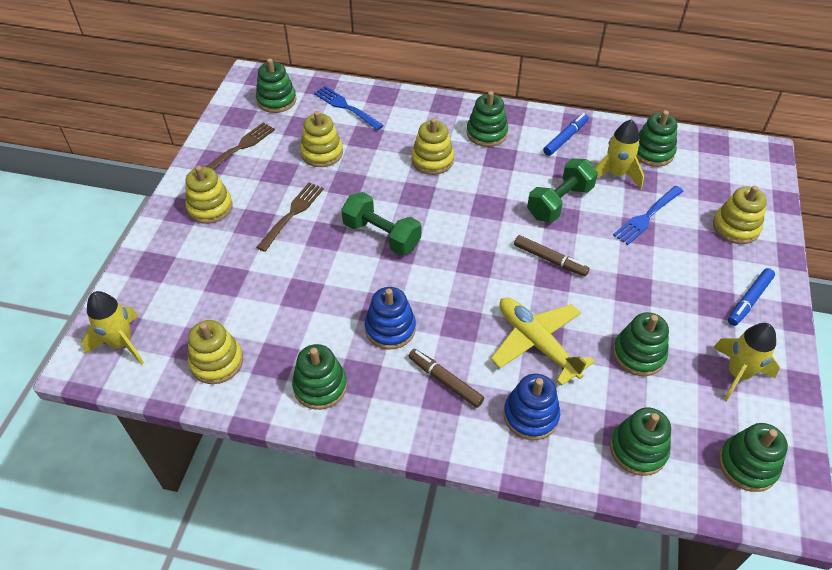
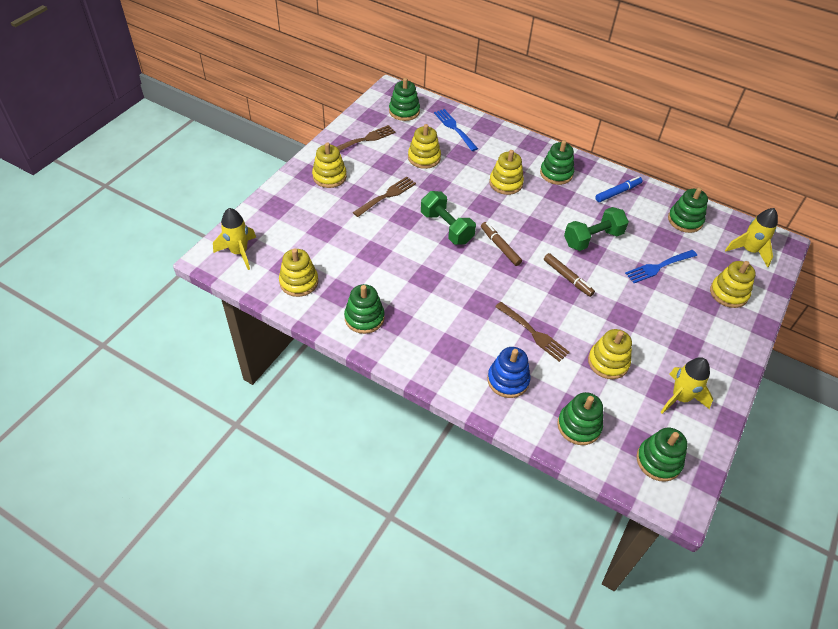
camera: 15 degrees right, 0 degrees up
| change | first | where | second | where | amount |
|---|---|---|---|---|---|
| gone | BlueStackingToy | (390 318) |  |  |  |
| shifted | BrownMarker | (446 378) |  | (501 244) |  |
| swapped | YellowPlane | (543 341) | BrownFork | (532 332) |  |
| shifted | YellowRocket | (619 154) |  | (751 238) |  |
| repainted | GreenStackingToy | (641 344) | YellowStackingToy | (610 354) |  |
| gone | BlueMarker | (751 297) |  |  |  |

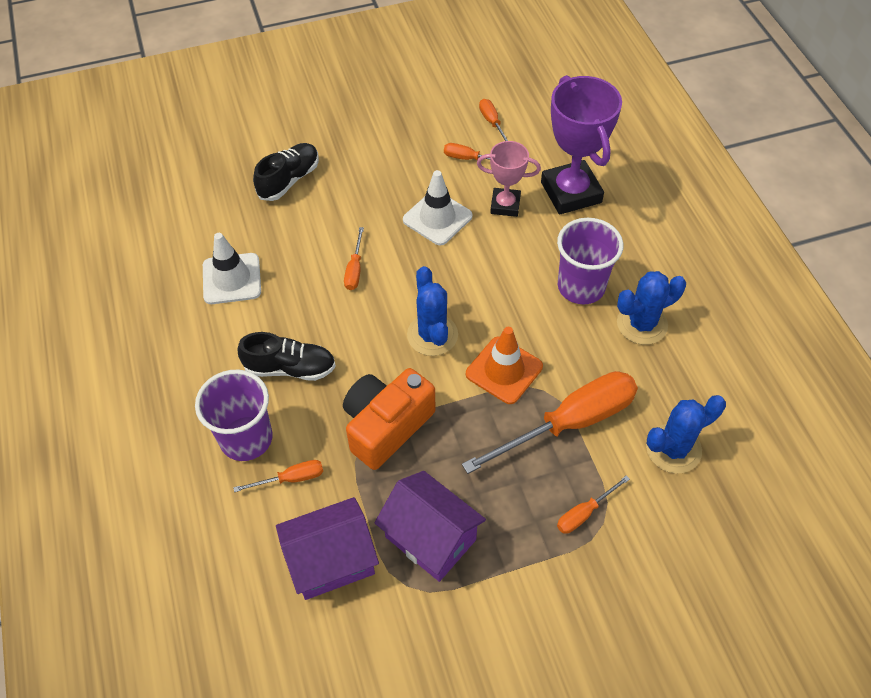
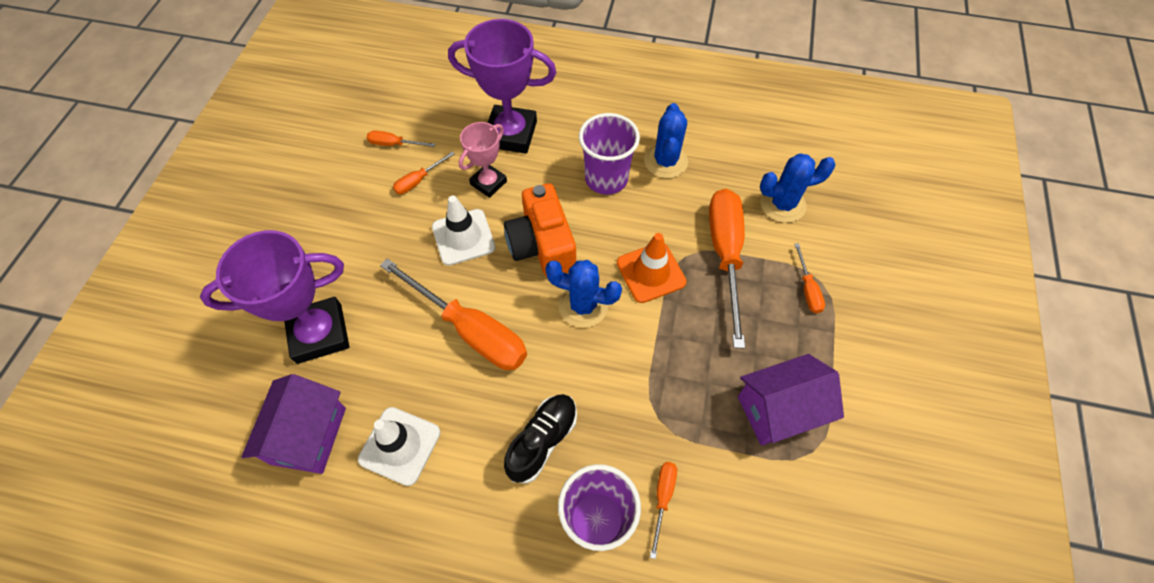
camera: 60 degrees left, 5 degrees up
| change | first | where | second | where | amount |
|---|---|---|---|---|---|
| swapped | BlackShoe | (286 172) | PurpleTrophy | (274 297) |  |
| shifted | PurpleHouse | (327 548) |  | (293 424) |  |
| shifted | OrangeCamera | (389 419) |  | (540 230) |  |
| scaled | OrangeScrewdriver | (354 258) |  | (453 314) | x2.24 |
| rotated | BlueCactus | (686 434) |  | (797 188) | 75 degrees clockwise |

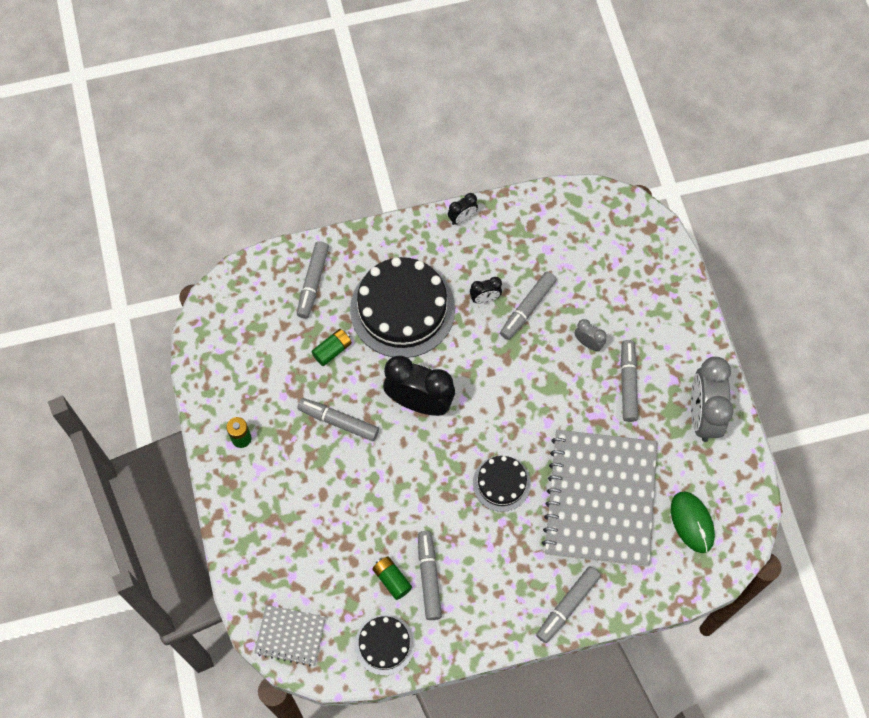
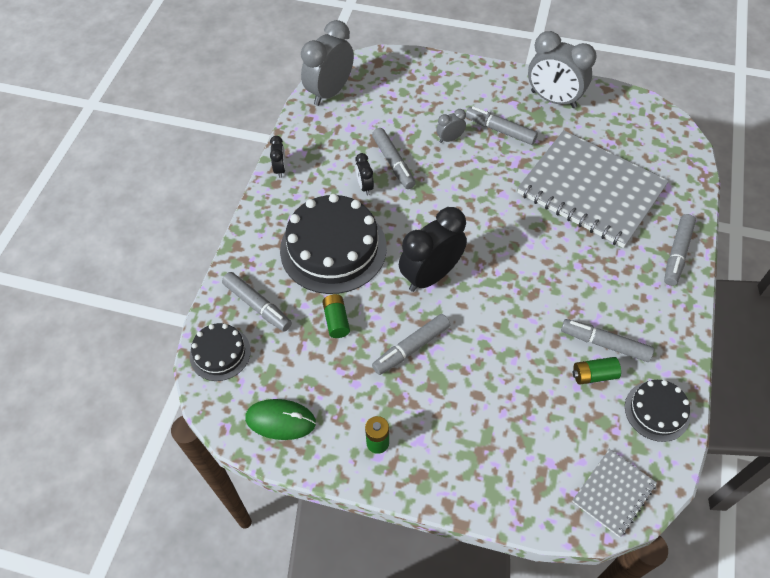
camera: 60 degrees left, 10 degrees down
| change | first | where | second | where | amount |
|---|---|---|---|---|---|
| rotated | BlackClock | (486 290) |  | (365 174) | 150 degrees clockwise |
| shifted | BlackCake | (502 484) |  | (220 352) |  |
| rotated | GreyMarker | (568 604) |  | (680 250) | 45 degrees clockwise |
| shifted | GreenMouse | (693 522) |  | (280 419) |  |
| new |  |  | GreyClock | (327 63) |  |

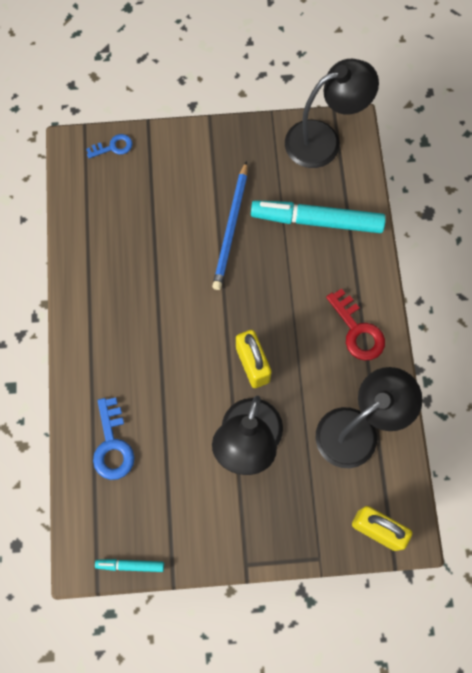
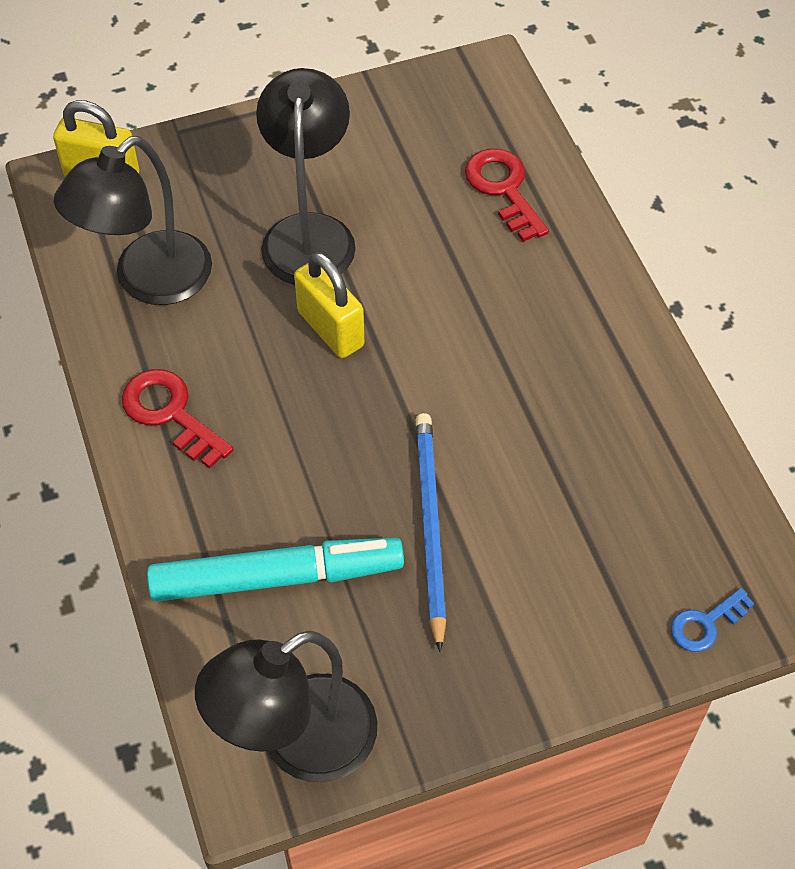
camera: 165 degrees right, 15 degrees down
| change | first | where | second | where | amount |
|---|---|---|---|---|---|
| repainted | BlueKey | (114 438) | RedKey | (507 195) |  |
| gone | TurquoiseMarker | (129 565) |  |  |  |

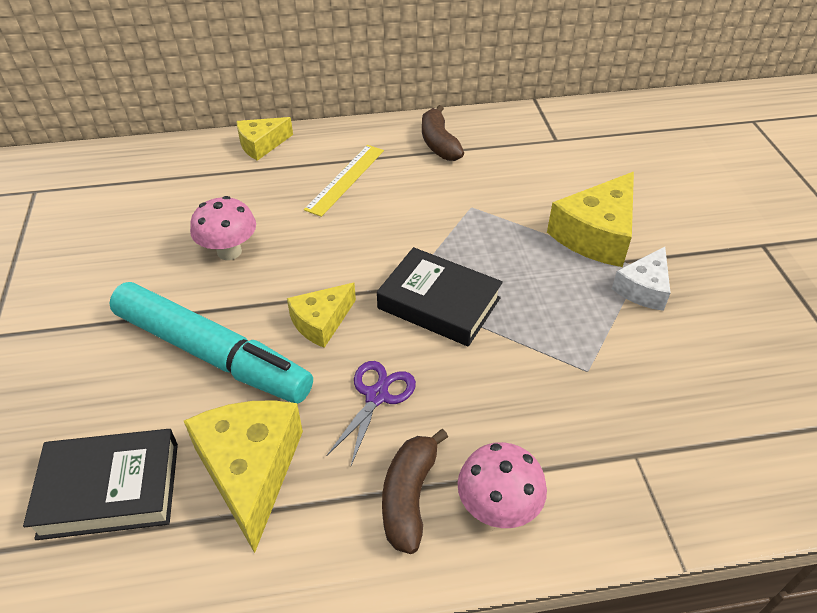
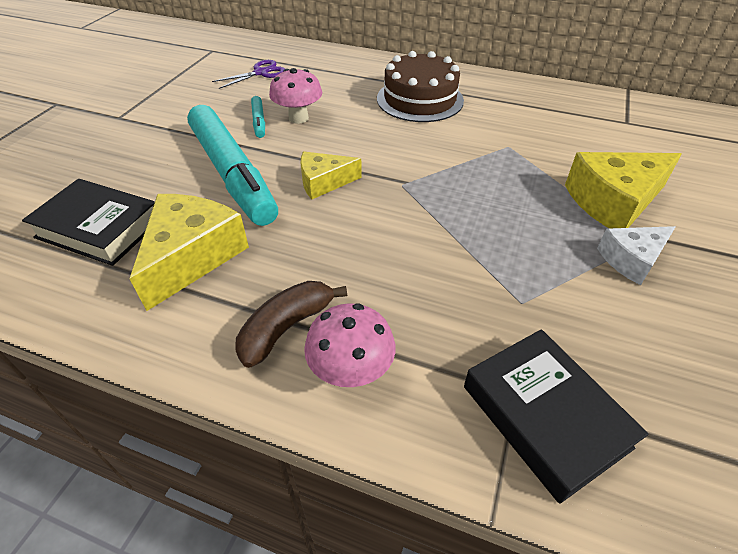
camera: 30 degrees right, 0 degrees up
| change | first | where | second | where | amount |
|---|---|---|---|---|---|
| gone | YellowCheese | (264 139) |  |  |  |
| swapped | YellowRuler | (344 181) | BrownCake | (420 86) |  |
| shifted | PurpleScissors | (371 413) |  | (248 74) |  |
| shifted | BlackBook | (440 297) |  | (556 416) |  |
| gone | BrownBanana | (443 133) |  |  |  |
| new |  |  | TurquoiseMarker | (258 117) |  |

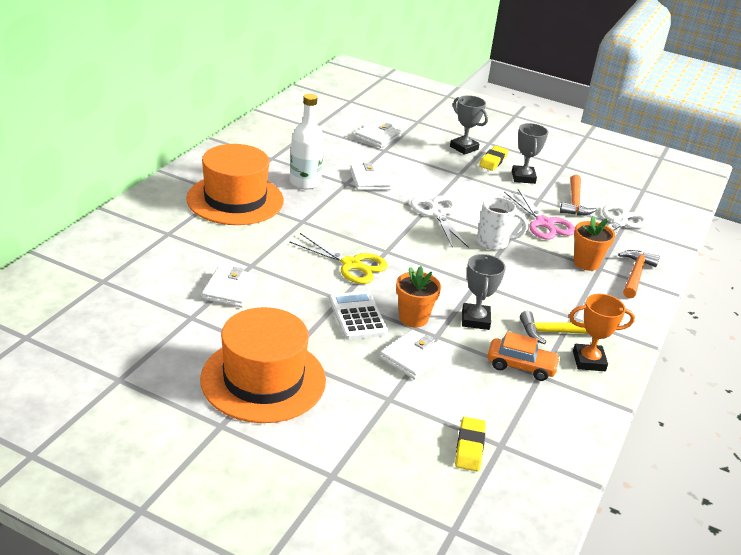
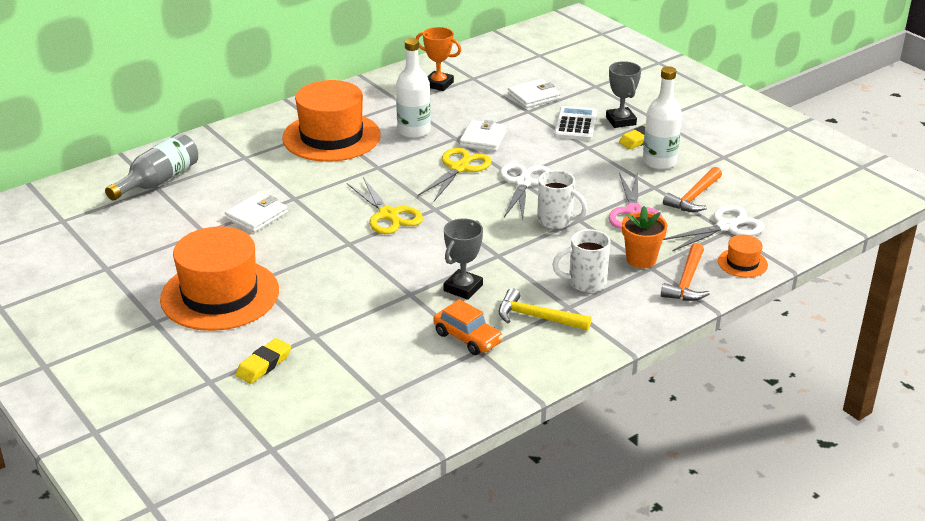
camera: 30 degrees right, 0 degrees up
| change | first | where | second | where | amount |
|---|---|---|---|---|---|
| shifted | WhiteCalculator | (358 315) |  | (575 123) |  |
| gone | WhiteWallet | (413 355) |  |  |  |
| gone | OrangeFlowerPot | (418 296) |  |  |  |
| shifted | YellowEraser | (470 444) |  | (263 361) |  |
| swapped | GreyTrophy | (530 153) | WhiteBottle | (662 118) |  |
| shifted | OrangeTrophy | (602 332) |  | (438 59) |  |
| rotated | OrangeHammer | (639 274) |  | (685 272) | 150 degrees clockwise |
| new |  |  | GreyBottle | (151 167) |  |
| new |  |  | YellowScissors | (454 175) |  |
| new |  |  | WhiteMug | (581 260) |  |
| new |  |  | OrangeHat | (743 256) |  |

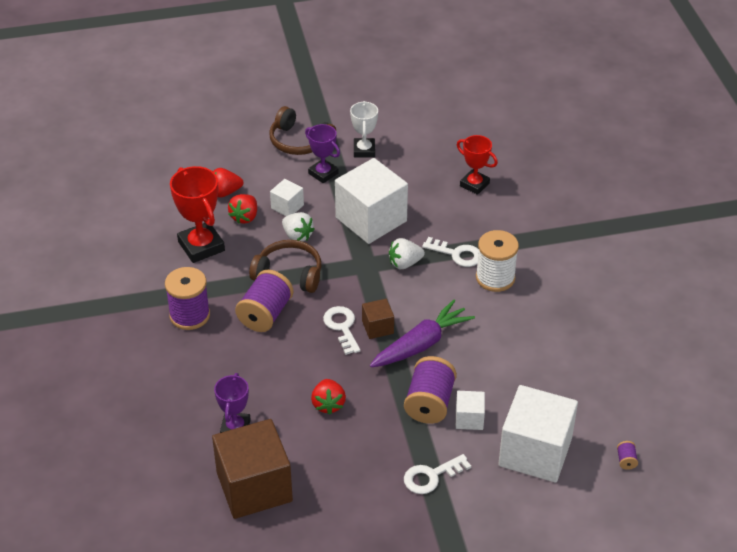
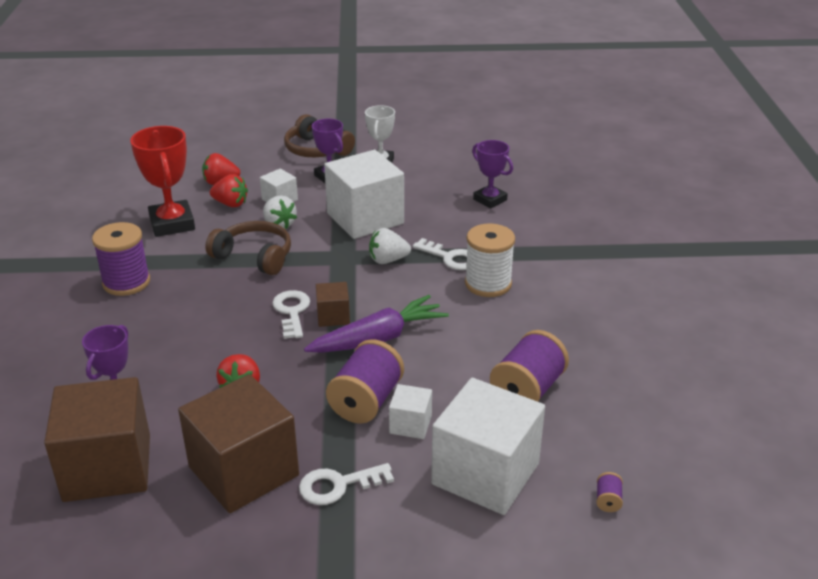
camera: 10 degrees right, 10 degrees down
| change | first | where | second | where | amount |
|---|---|---|---|---|---|
| rotated | RedStrawberry | (242 209) |  | (229 190) | 105 degrees counterclockwise |
| shifted | PurpleSpool | (264 301) |  | (529 366) |  |
| repainted | RedTrophy | (477 165) | PurpleTrophy | (492 174) |  |
| new |  |  | BrownCube | (238 443) |  |

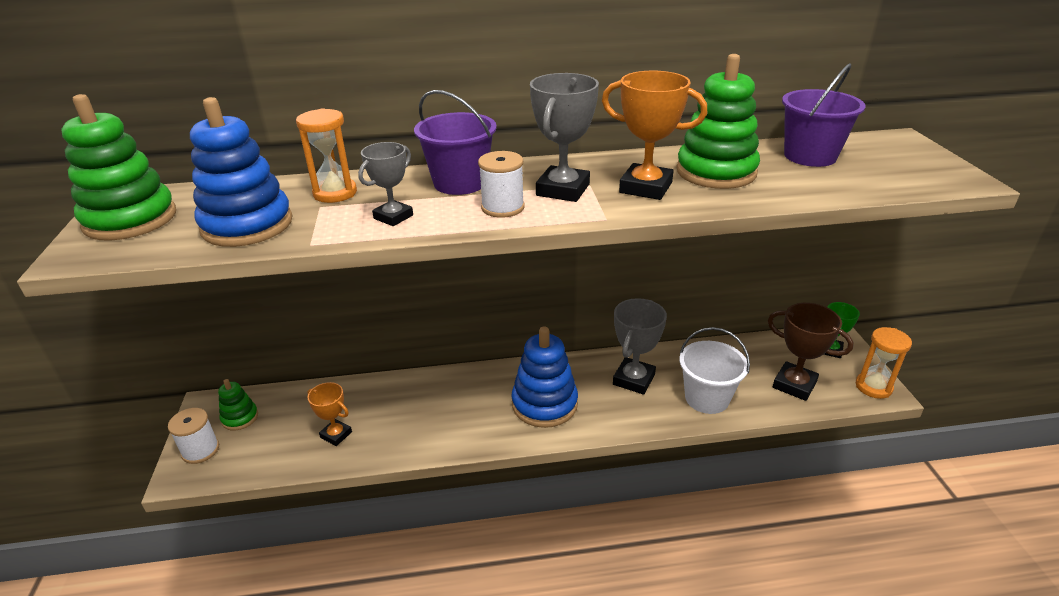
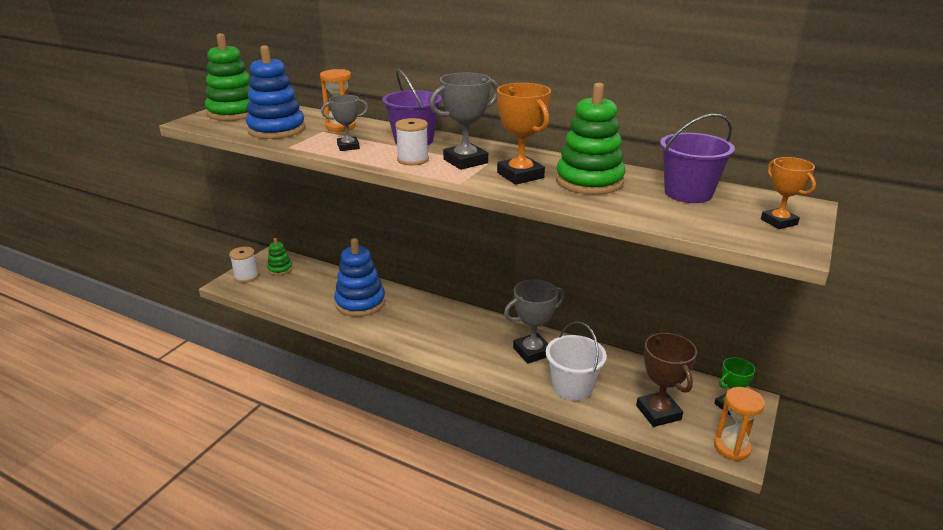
camera: 35 degrees right, 5 degrees down
| change | first | where | second | where | amount |
|---|---|---|---|---|---|
| shifted | OrangeTrophy | (329 414) |  | (788 193) |  |
| shifted | BlueStackingToy | (545 377) |  | (359 277) |  |

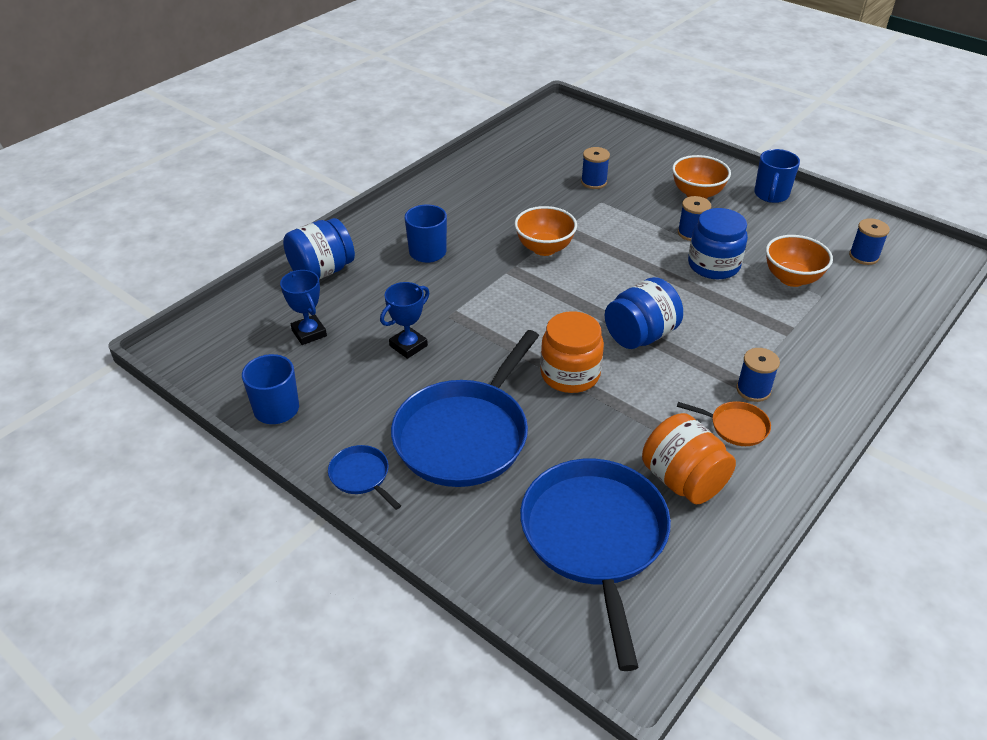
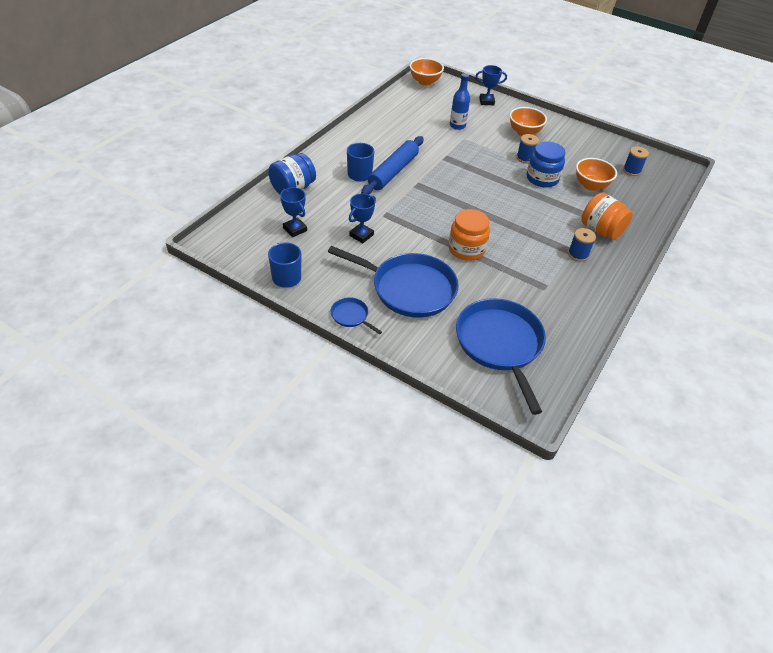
camera: 10 degrees left, 5 degrees up
| change | first | where | second | where | amount |
|---|---|---|---|---|---|
| rotated | BluePan | (465 408) |  | (393 282) | 90 degrees counterclockwise |
| shifted | OrangeBowl | (545 231) |  | (427 72) |  |
| swapped | BlueSpool | (595 168) | BlueBottle | (460 101) |  |
| gone | BlueJar | (644 313) |  |  |  |
| shifted | OrangeJar | (689 459) |  | (607 216) |  |
| gone | OrangePan | (724 423) |  |  |  |
| gone | BlueMug | (777 176) |  |  |  |
| new |  |  | BlueRollingPin | (392 165) |  |
| new |  |  | BlueTrophy | (491 85) |  |

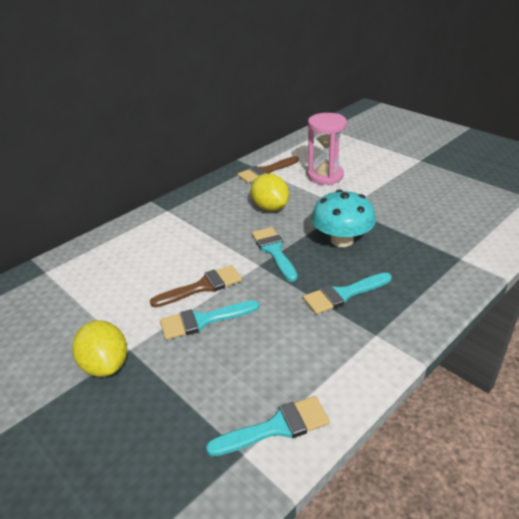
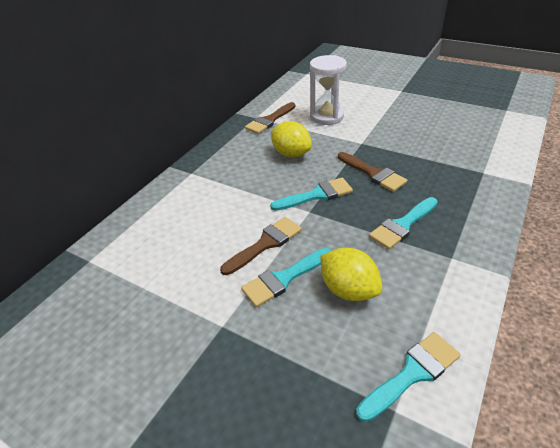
camera: 15 degrees left, 5 degrees up
| change | first | where | second | where | amount |
|---|---|---|---|---|---|
| shifted | YellowLemon | (99 348) |  | (351 274) |  |
| rotated | TurquoiseBrush | (274 254) |  | (311 194) | 105 degrees clockwise |
| repainted | PinkHourglass | (327 149) | WhiteHourglass | (328 90) |  |
| swapped | TurquoiseMushroom | (343 218) | BrownBrush | (372 172) |  |

